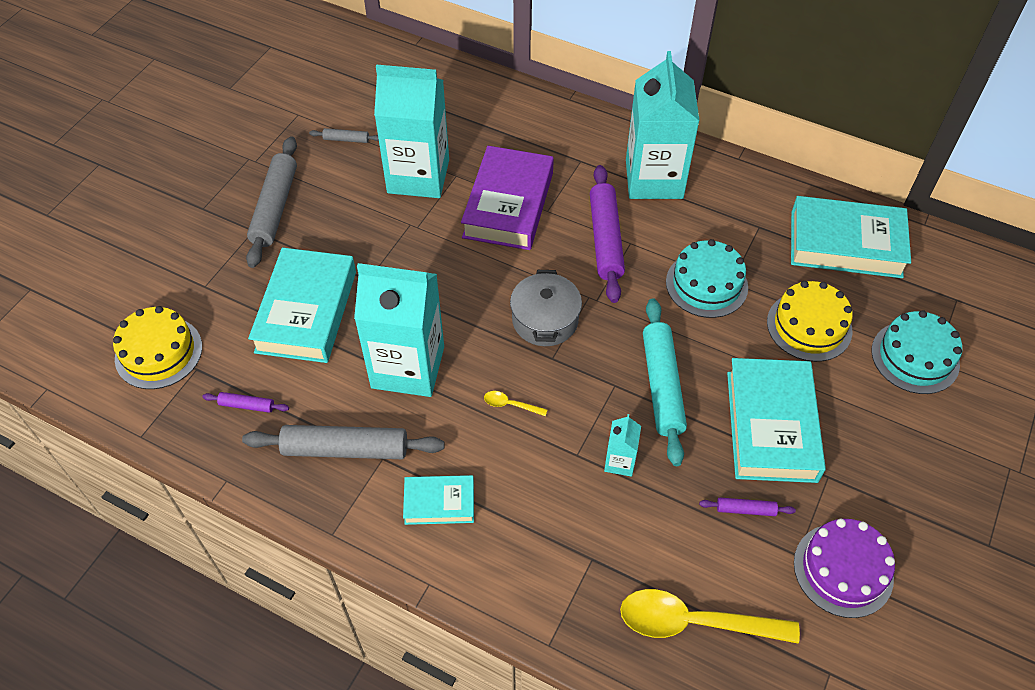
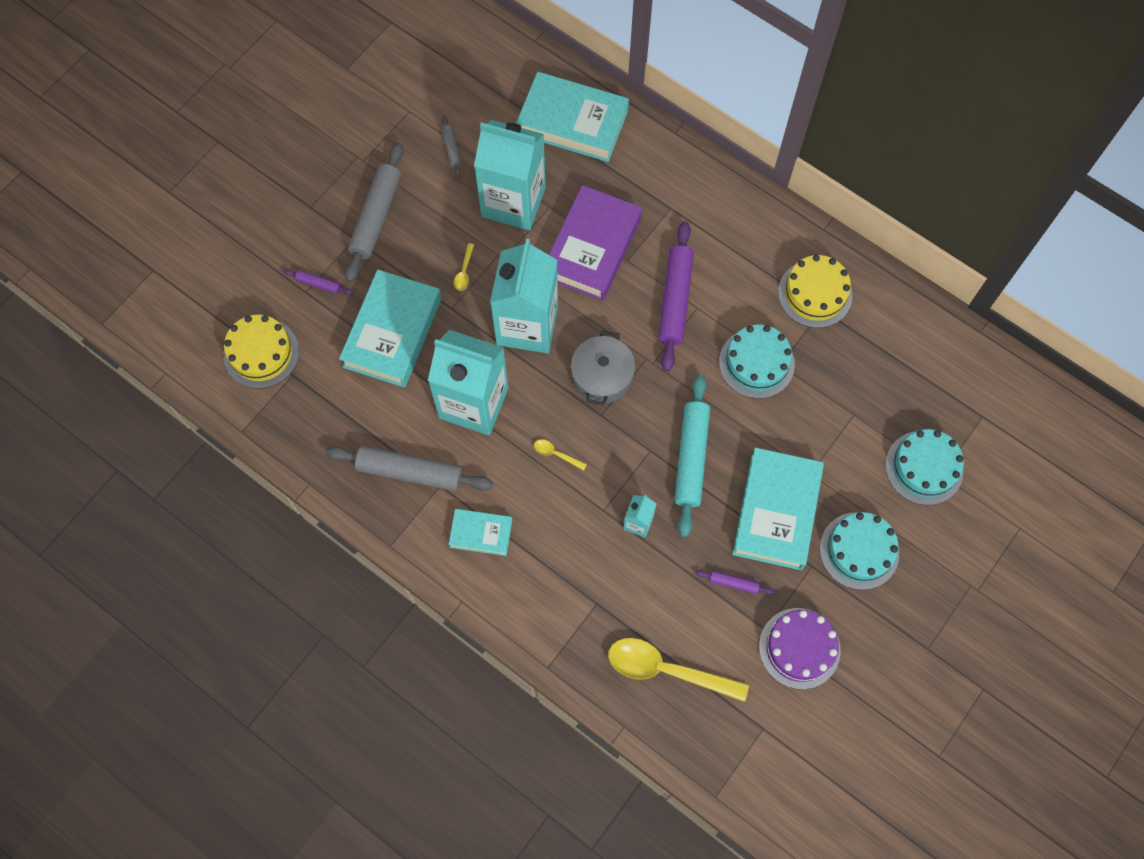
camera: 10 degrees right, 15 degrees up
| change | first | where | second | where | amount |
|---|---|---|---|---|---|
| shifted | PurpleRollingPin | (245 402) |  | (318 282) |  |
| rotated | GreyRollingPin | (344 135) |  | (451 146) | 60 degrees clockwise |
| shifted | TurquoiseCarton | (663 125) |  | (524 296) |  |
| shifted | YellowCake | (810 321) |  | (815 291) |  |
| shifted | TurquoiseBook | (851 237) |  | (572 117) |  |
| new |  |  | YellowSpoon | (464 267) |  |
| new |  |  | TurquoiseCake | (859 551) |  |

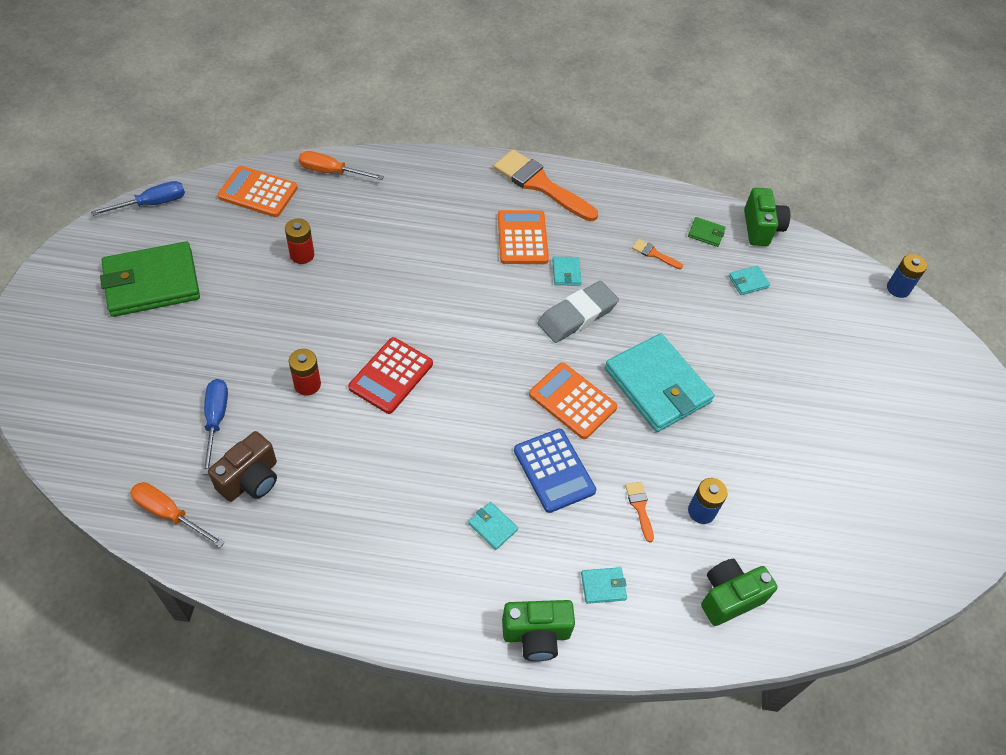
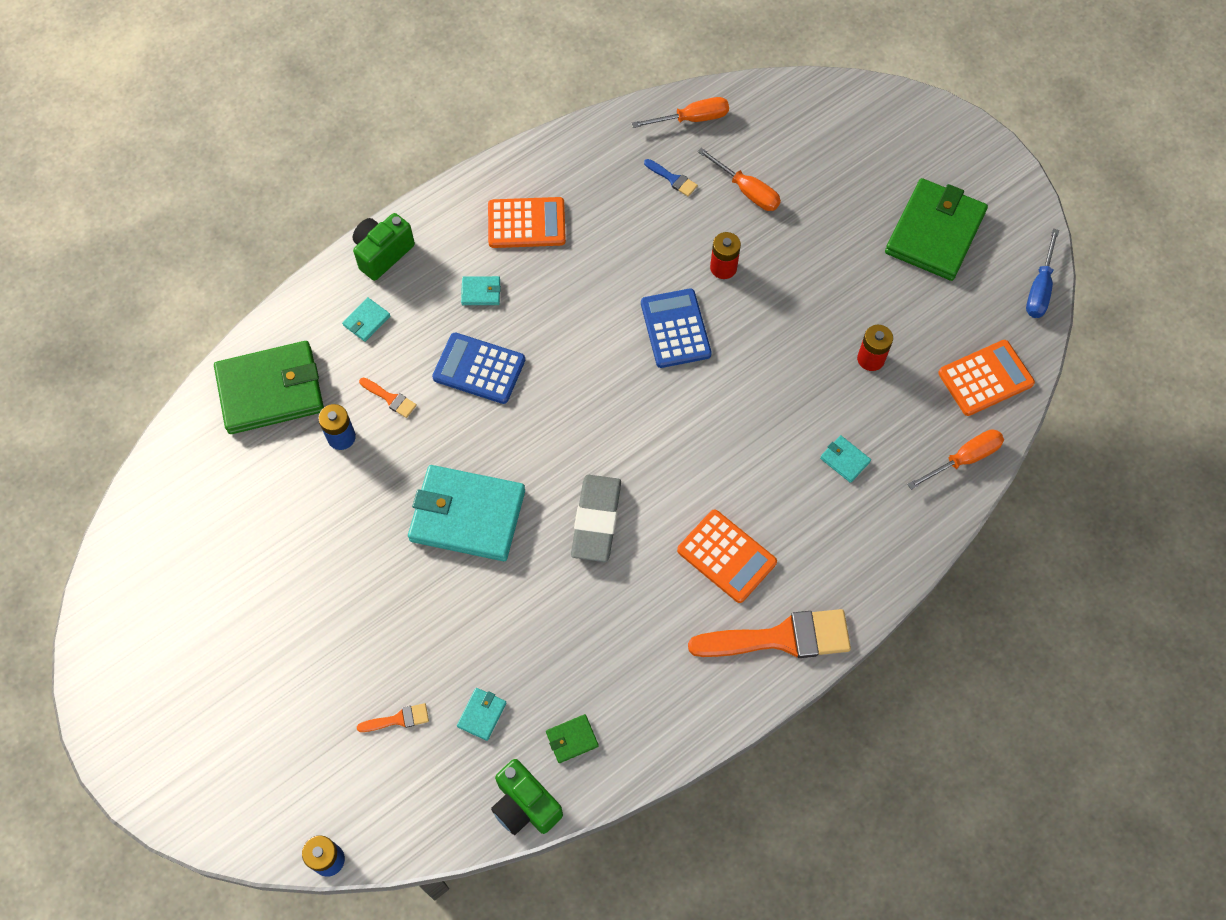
camera: 140 degrees right, 10 degrees up
| change | first | where | second | where | amount |
|---|---|---|---|---|---|
| repainted | BlueScrewdriver | (215 427) | OrangeScrewdriver | (739 179) |  |
| swapped | BrownCamera | (242 466) | BlueBrush | (671 178) |  |
| repainted | RedCalculator | (390 375) | BlueCalculator | (676 328) |  |
| shifted | OrangeCalculator | (573 401) |  | (527 222) |  |
| shifted | TurquoiseWallet | (567 271) |  | (845 459) |  |
| shifted | OrangeBrush | (657 254) |  | (393 717) |  |
| swapped | GreenCamera | (739 592) | GreenWallet | (269 387) |  |

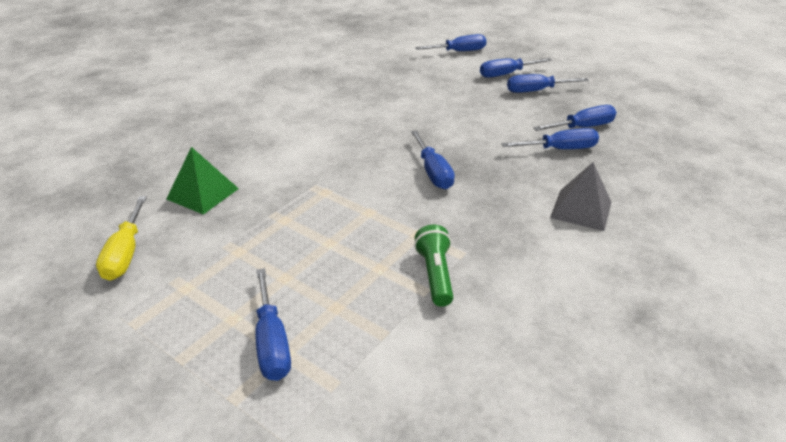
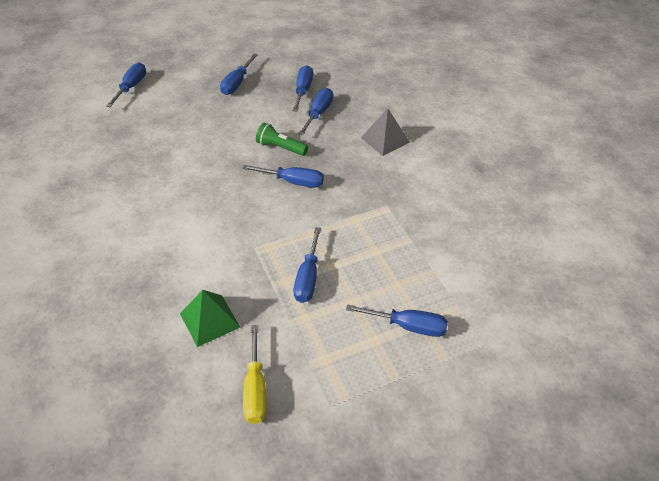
camera: 60 degrees left, 10 degrees up
| change | first | where | second | where | amount |
|---|---|---|---|---|---|
| rotated | YellowScrewdriver | (121 238) |  | (255 374) | 60 degrees clockwise |
| shifted | GreenFlashlight | (433 266) |  | (282 139) |  |
| shifted | BlueScrewdriver | (516 68) |  | (307 265) |  |

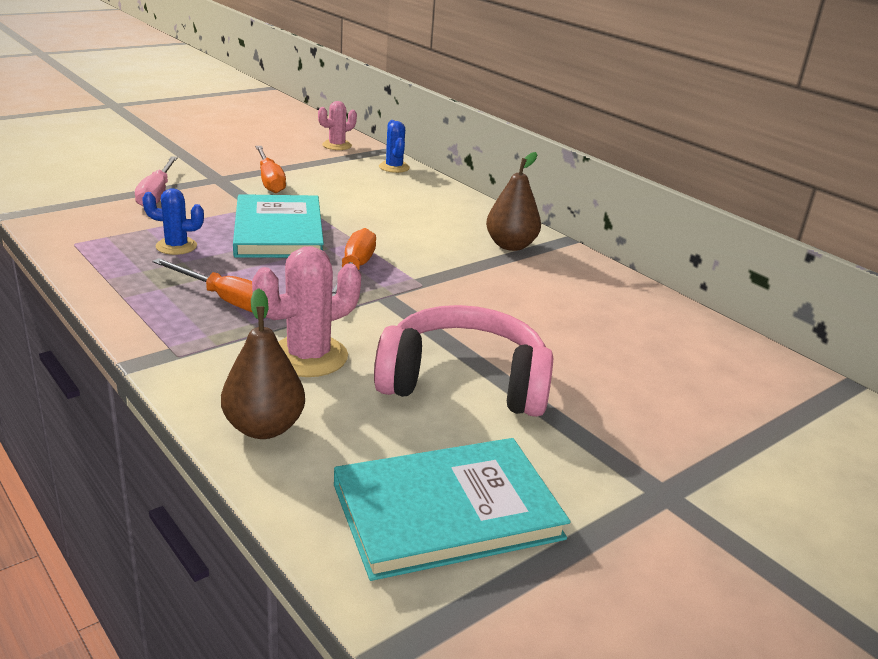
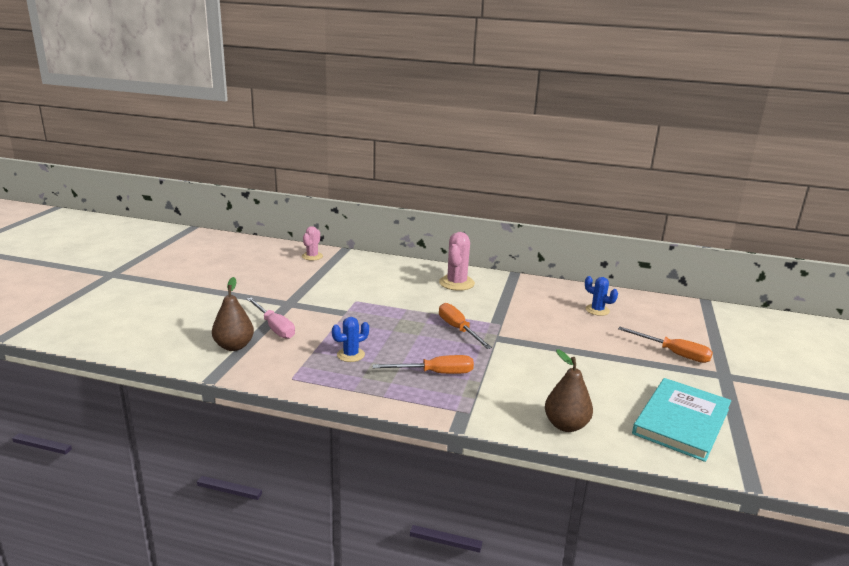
camera: 35 degrees left, 5 degrees down
| change | first | where | second | where | amount |
|---|---|---|---|---|---|
| gone | TurquoiseBook | (278 226) |  |  |  |
| shifted | PinkCactus | (306 311) |  | (457 261) |  |
| shifted | OrangeScrewdriver | (270 169) |  | (665 345) |  |
| gone | PinkHeadphones | (463 361) |  |  |  |
| shifted | BlueCactus | (394 146) |  | (601 296) |  |
| shifted | BrownPear | (513 201) |  | (233 314) |  |

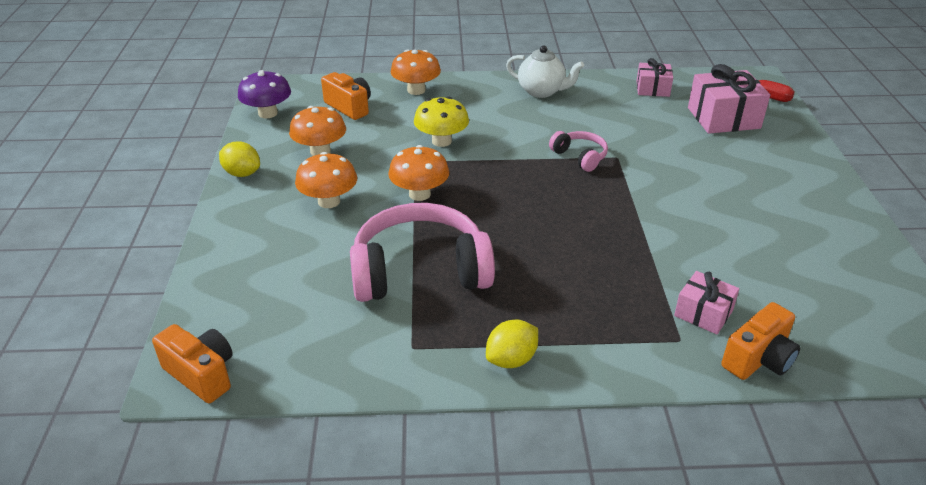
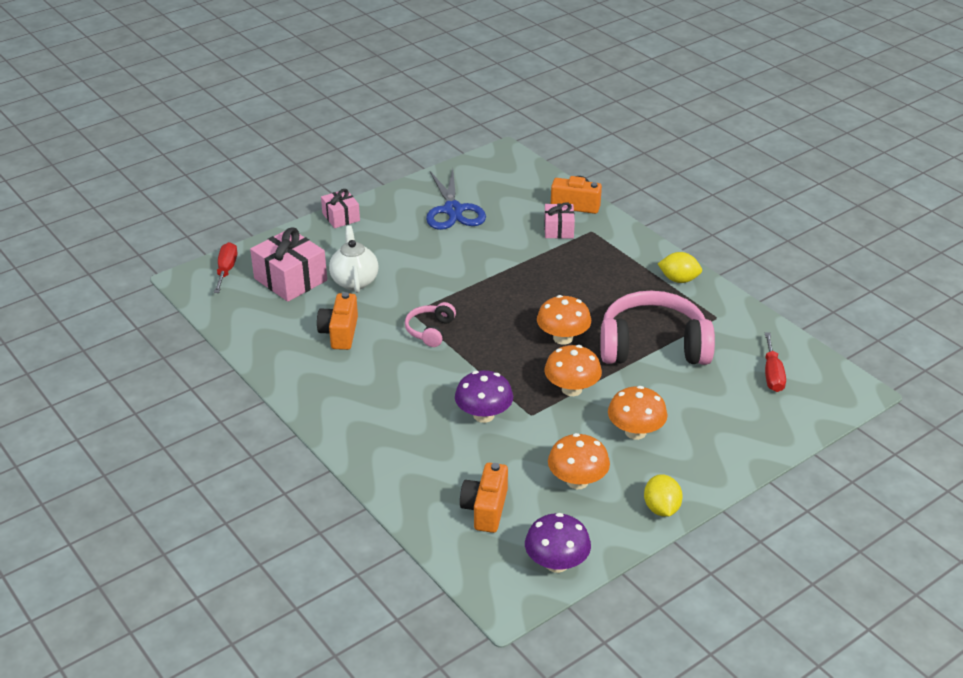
camera: 125 degrees left, 0 degrees up
| change | first | where | second | where | amount |
|---|---|---|---|---|---|
| shifted | OrangeCamera | (192 363) |  | (337 321) |  |
| rotated | PinkHeadphones | (422 252) |  | (657 328) | 135 degrees clockwise |
| shifted | OrangeMushroom | (416 72) |  | (564 320) |  |
| repainted | YellowMushroom | (441 122) | PurpleMushroom | (484 396) |  |
| shifted | WhiteTeapot | (545 71) |  | (353 259) |  |
| shifted | PinkGift | (654 77) |  | (340 208) |  |
| new |  |  | BlueScissors | (456 199) |  |
| new |  |  | RedScrewdriver | (775 362) |  |

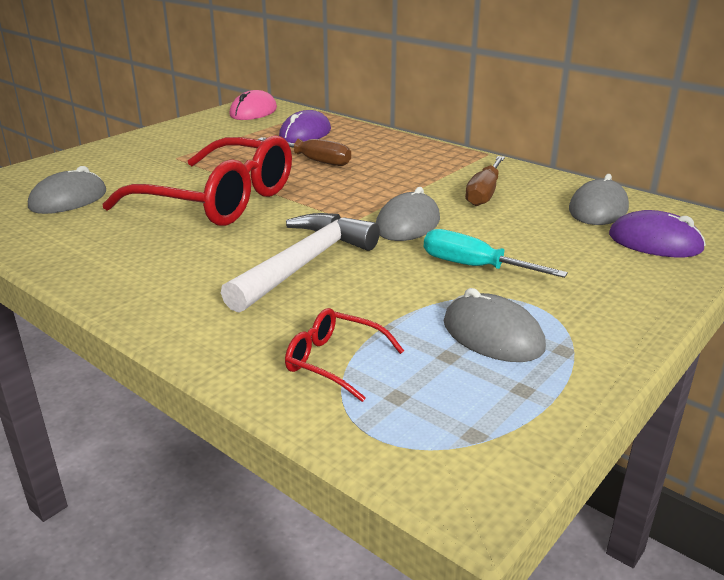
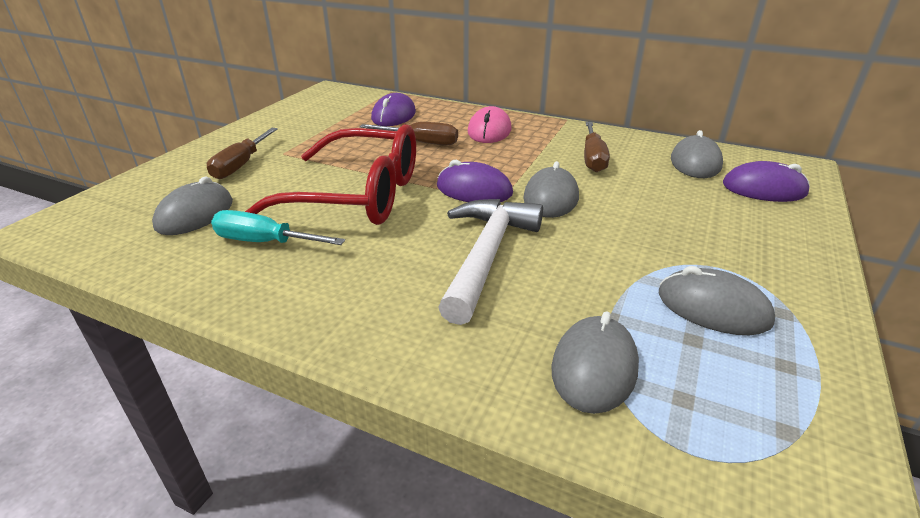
camera: 15 degrees left, 5 degrees up
| change | first | where | second | where | amount |
|---|---|---|---|---|---|
| shifted | PinkMouse | (253 105) |  | (490 124) |  |
| swapped | RedGlasses | (344 355) | GreyMouse | (595 363) |  |
| shifted | TurquoiseScrewdriver | (496 253) |  | (278 227) |  |
| new |  |  | BrownScrewdriver | (242 153) |  |
| new |  |  | PurpleMouse | (475 181) |  |

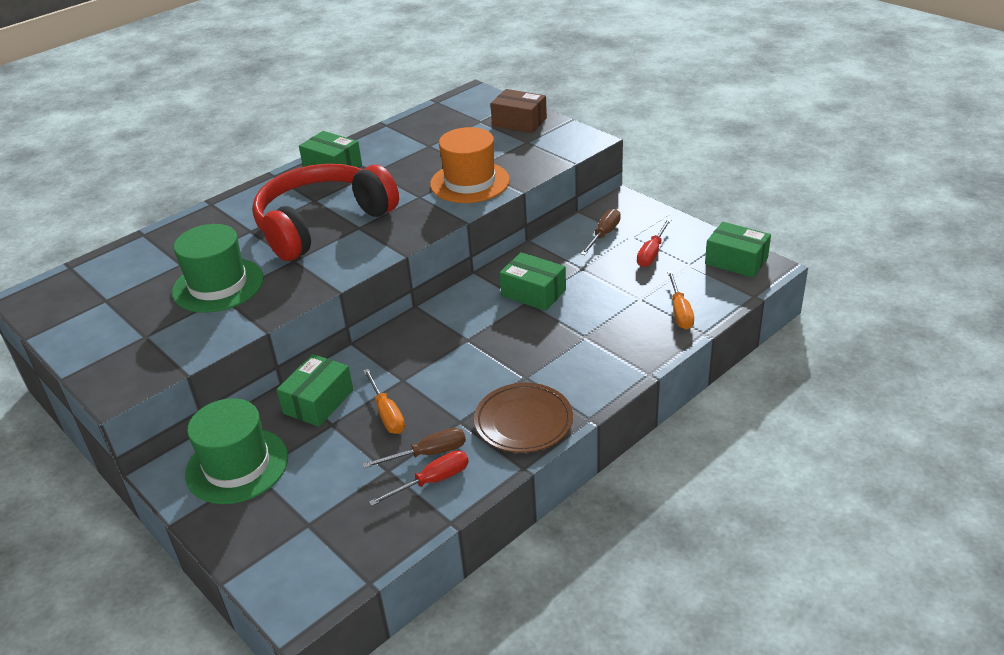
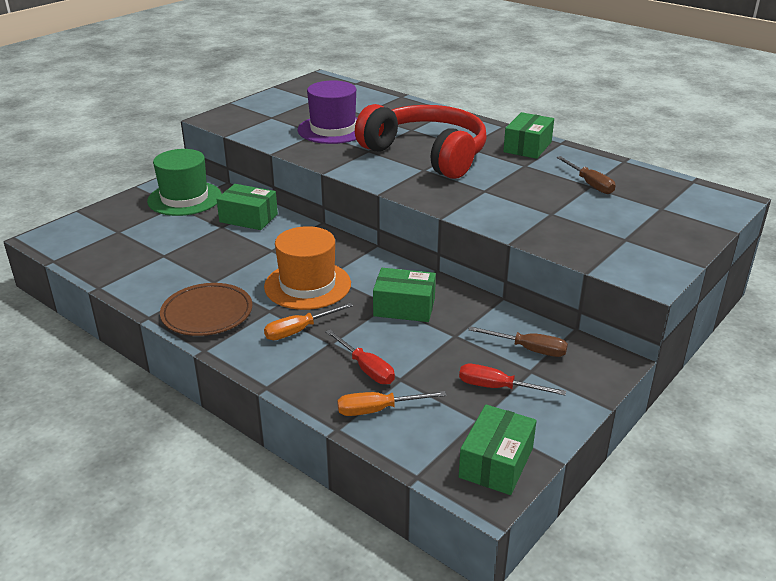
camera: 80 degrees right, 5 degrees down
| change | first | where | second | where | amount |
|---|---|---|---|---|---|
| repainted | GreenHat | (218 268) | PurpleHat | (327 112) |  |
| shifted | BrownScrewdriver | (414 448) |  | (586 175) |  |
| shifted | OrangeScrewdriver | (384 401) |  | (308 321) |  |
| shifted | RedScrewdriver | (419 478) |  | (360 357) |  |
| shifted | OrangeHat | (470 165) |  | (307 268) |  |
| gone | BrownBox | (518 111) |  |  |  |
| rotated | GreenBox | (533 281) |  | (404 295) | 75 degrees clockwise |

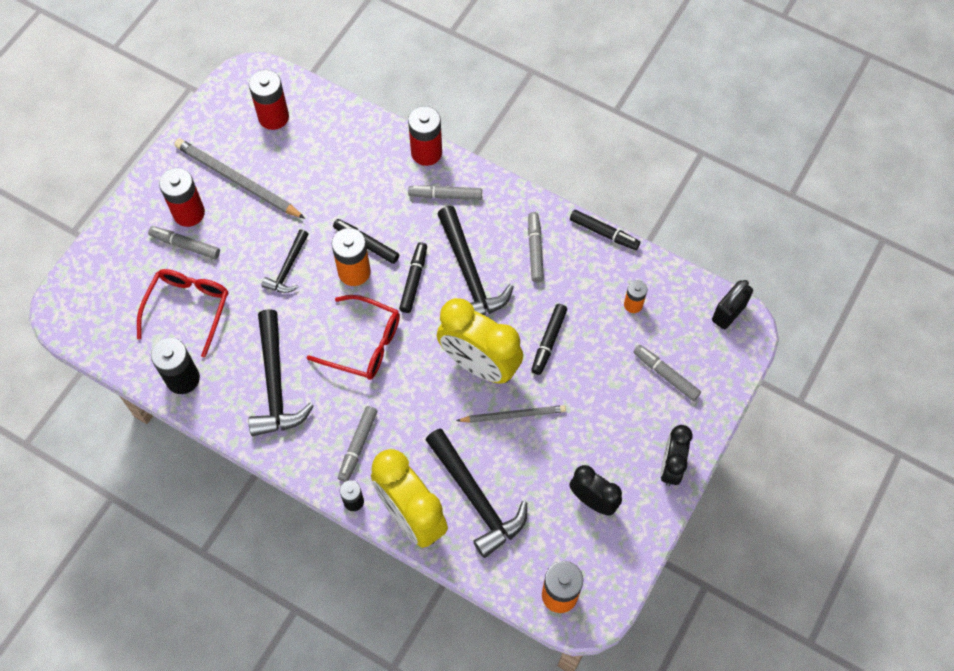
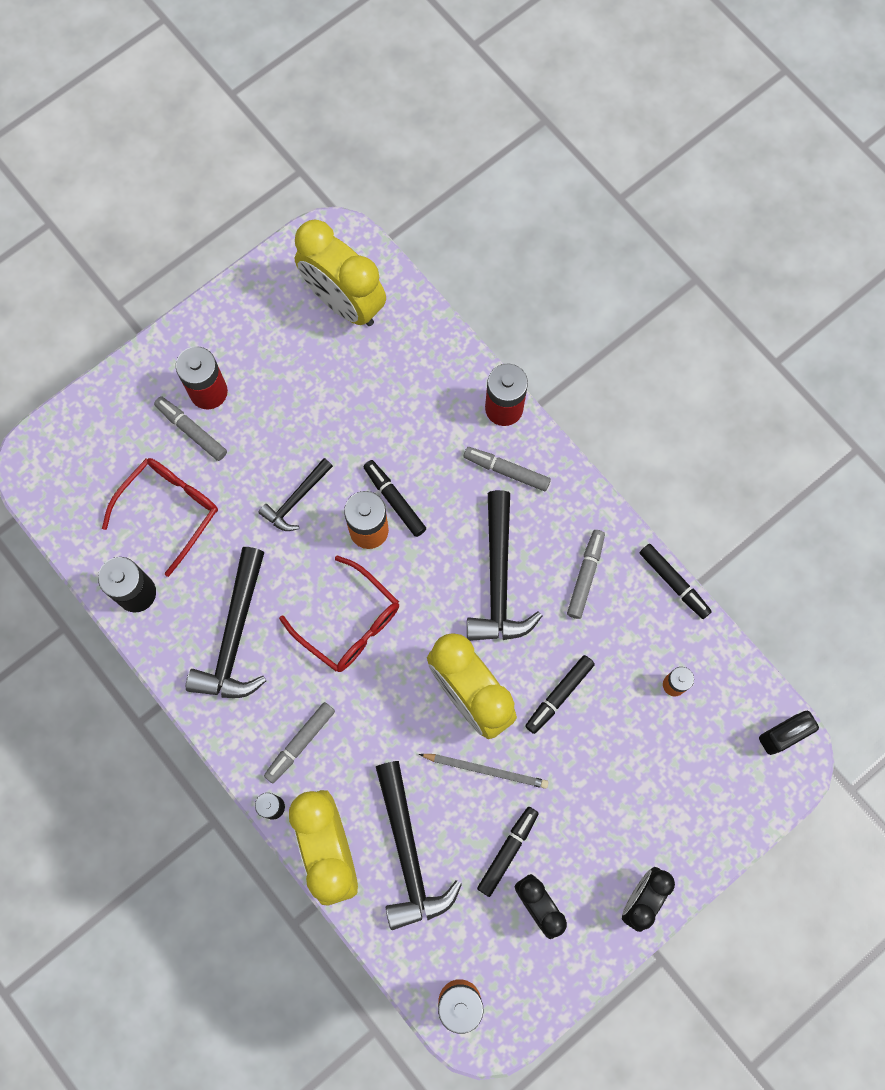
camera: 20 degrees right, 10 degrees up
| change | first | where | second | where | amount |
|---|---|---|---|---|---|
| gone | GreyPencil | (239 178) |  |  |  |
| swapped | RedBattery | (269 100) | YellowClock | (340 272) |  |
| shifted | BlackMarker | (413 277) |  | (508 852) |  |
| gone | GreyMarker | (667 373) |  |  |  |

